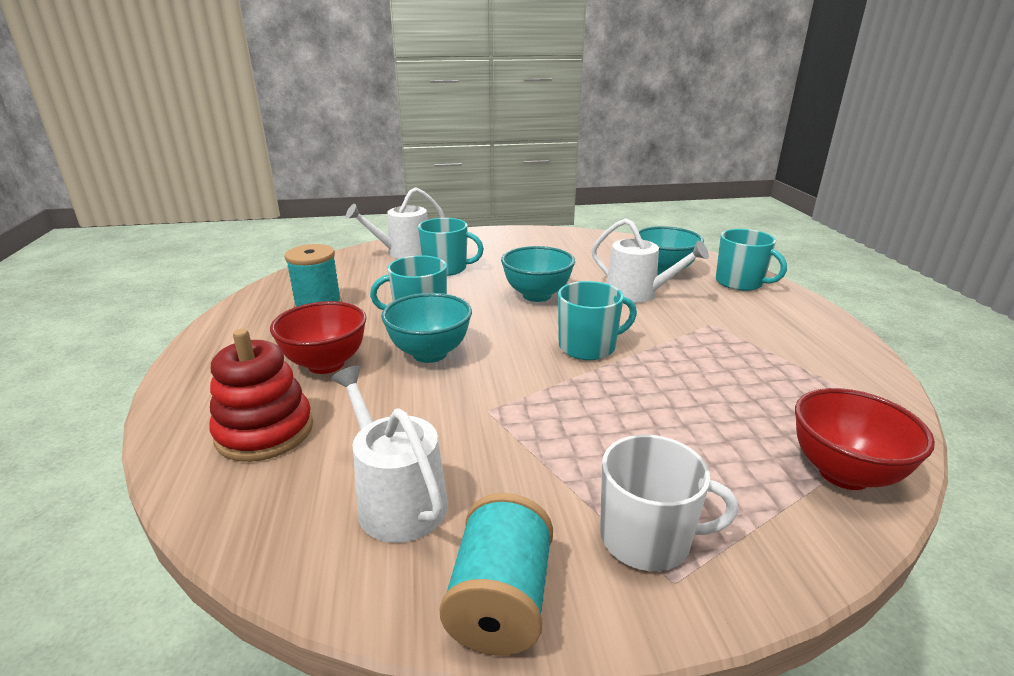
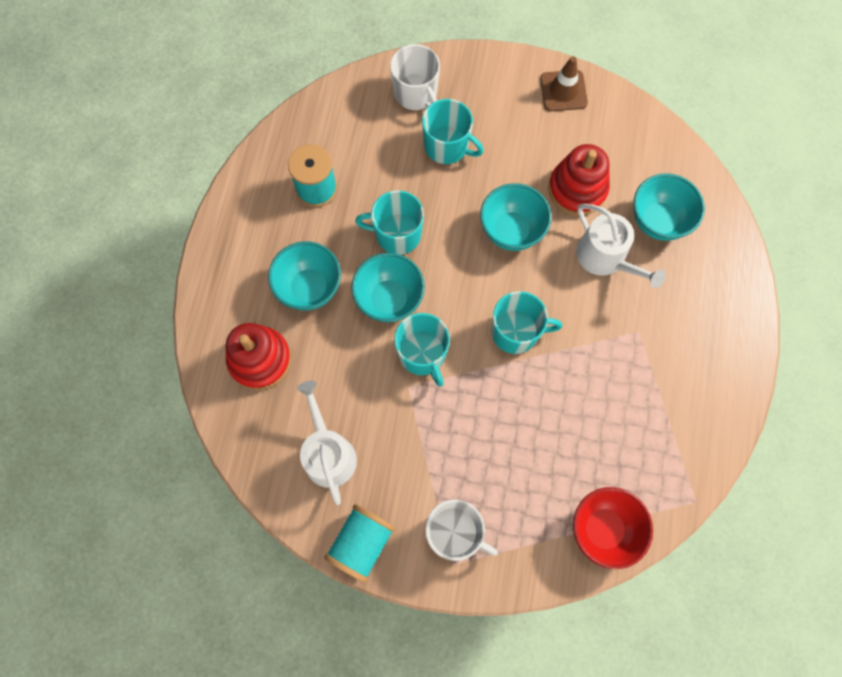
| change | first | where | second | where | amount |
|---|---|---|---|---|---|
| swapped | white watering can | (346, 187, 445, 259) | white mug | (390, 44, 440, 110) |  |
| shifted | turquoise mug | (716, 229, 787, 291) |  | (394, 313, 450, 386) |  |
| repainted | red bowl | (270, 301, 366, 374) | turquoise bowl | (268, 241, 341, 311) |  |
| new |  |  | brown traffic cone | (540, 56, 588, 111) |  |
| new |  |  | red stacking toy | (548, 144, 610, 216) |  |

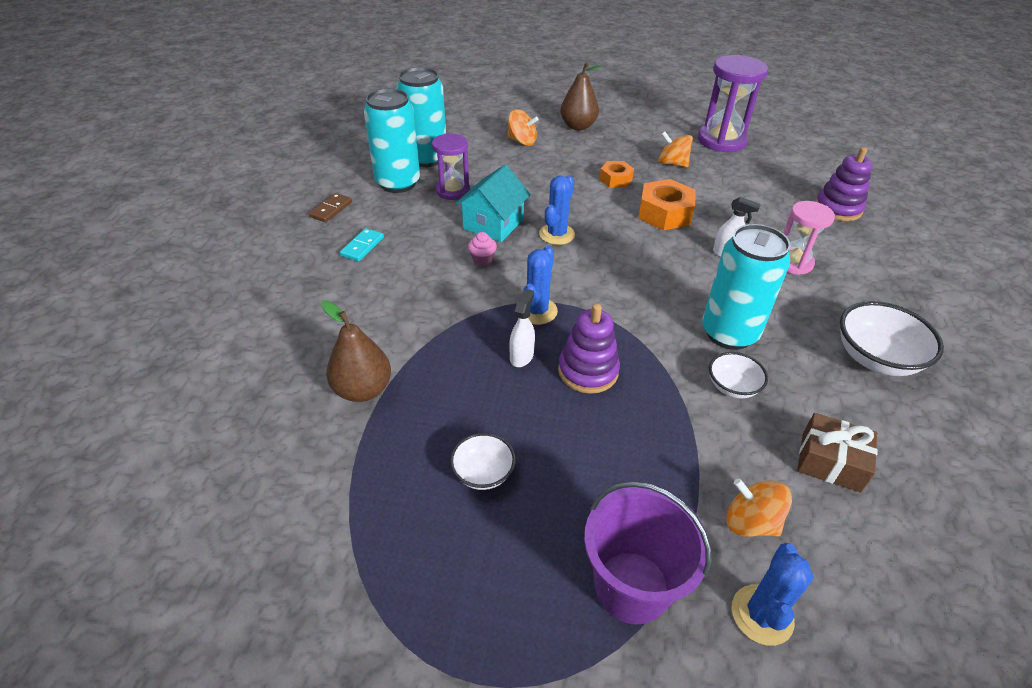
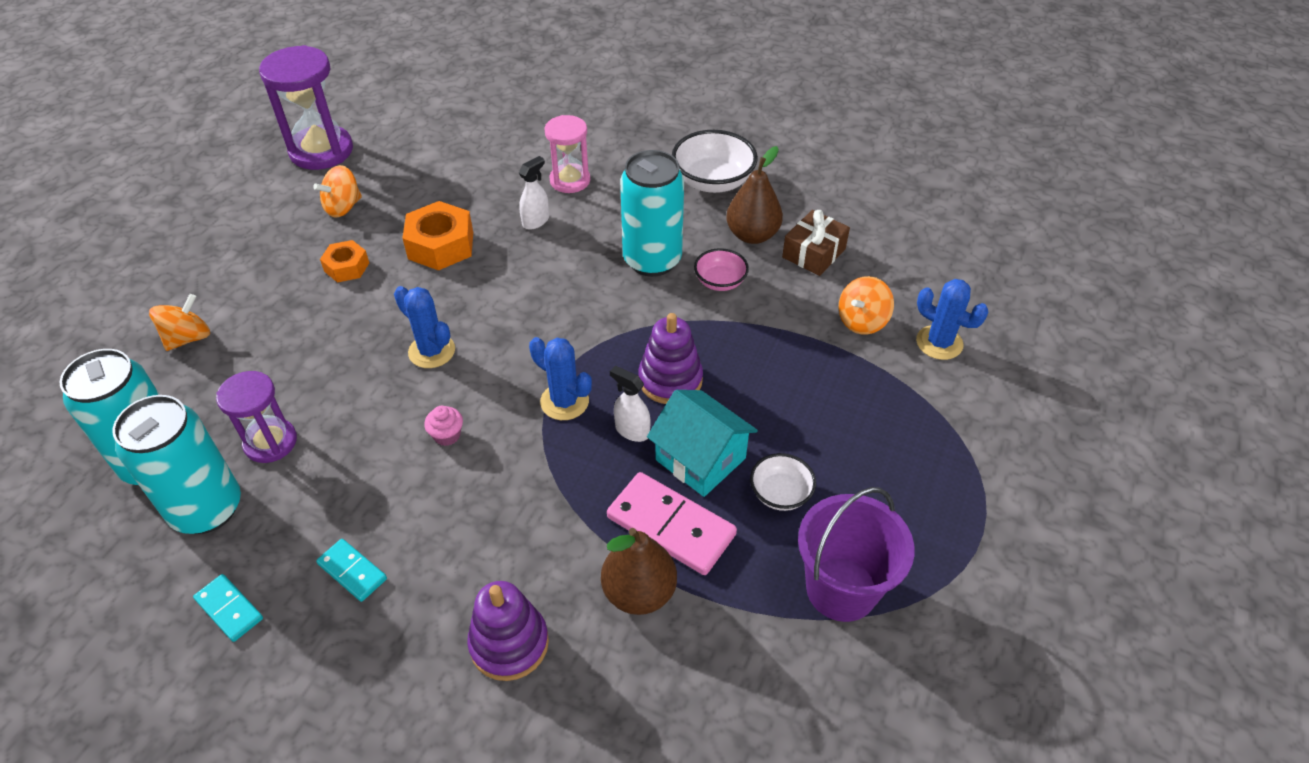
| change | first | where | second | where | amount |
|---|---|---|---|---|---|
| shifted | brown pear | (560, 62, 602, 130) |  | (726, 146, 783, 244) |  |
| shifted | purple stacking toy | (815, 147, 872, 221) |  | (467, 581, 549, 681) |  |
| shifted | turquoise house | (455, 164, 531, 242) |  | (647, 390, 758, 497) |  |
| repainted | brown domino | (309, 193, 352, 222) | turquoise domino | (193, 574, 263, 642) |  |
| repainted | white bowl | (709, 352, 768, 399) | pink bowl | (694, 248, 749, 291) |  |
| shifted | purple bucket | (584, 481, 712, 624) |  | (798, 487, 915, 622) |  |
| new |  |  | pink domino | (607, 472, 737, 575) |  |

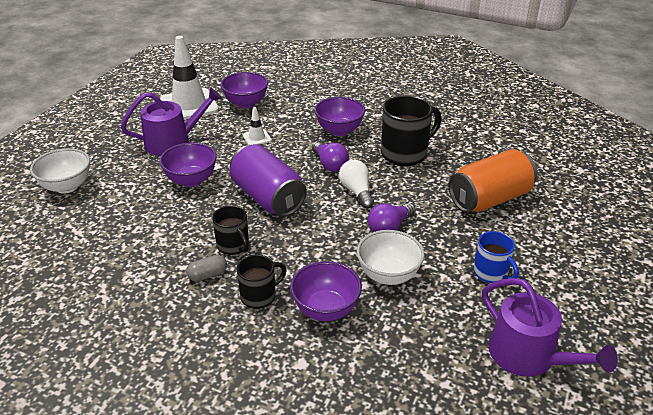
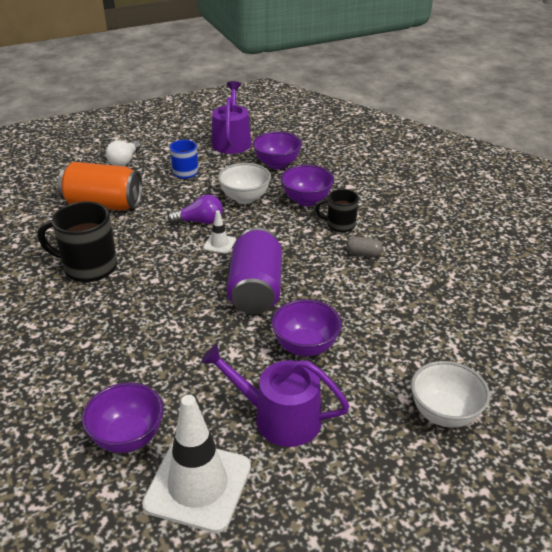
| change | first | where | second | where | amount |
|---|---|---|---|---|---|
| shifted | purple bowl | (314, 97, 365, 136) |  | (253, 131, 302, 169) |  |
| shifted | white traffic cone | (243, 107, 272, 145) |  | (203, 210, 236, 254) |  |
| gone | purple light bulb | (312, 141, 349, 172) |  |  |  |
| shifted | white light bulb | (339, 160, 374, 208) |  | (106, 140, 141, 166) |  |
| gone | black mug | (212, 205, 249, 255) |  |  |  |

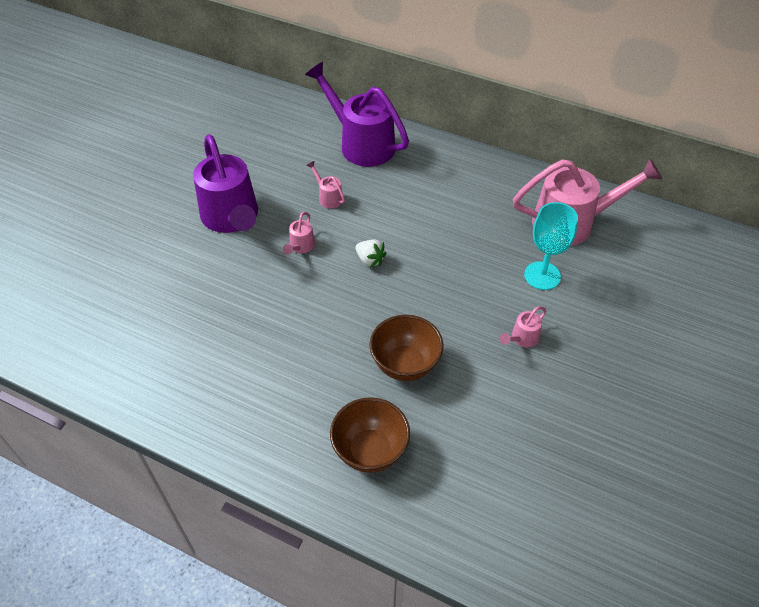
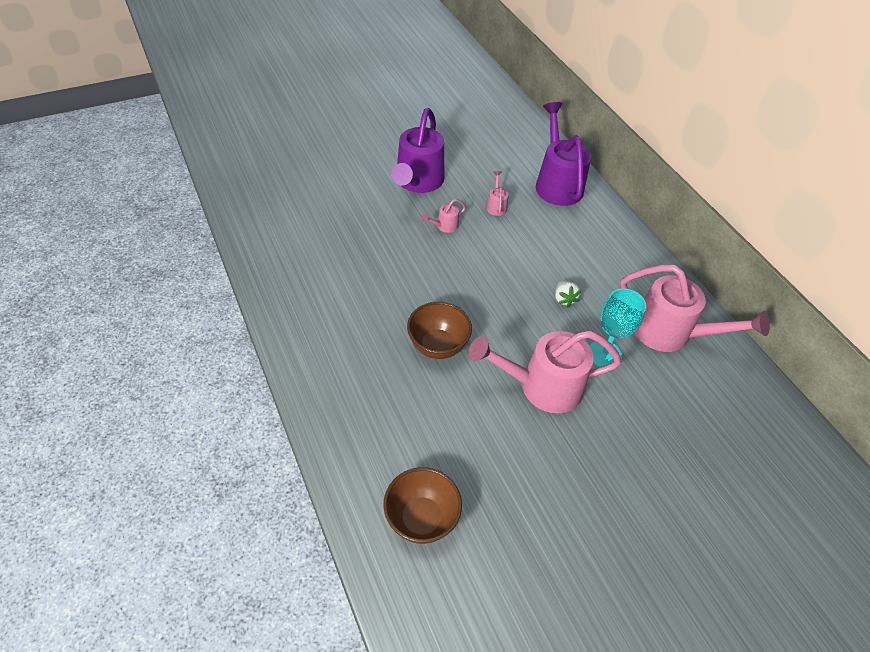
| change | first | where | second | where | amount |
|---|---|---|---|---|---|
| shifted | white strawberry | (355, 239, 387, 268) |  | (555, 280, 581, 307) |  |
| scaled | pink watering can | (500, 306, 547, 347) |  | (469, 330, 622, 413) | x2.37 |
| shifted | brown bowl | (330, 397, 410, 473) |  | (383, 467, 462, 544) |  |

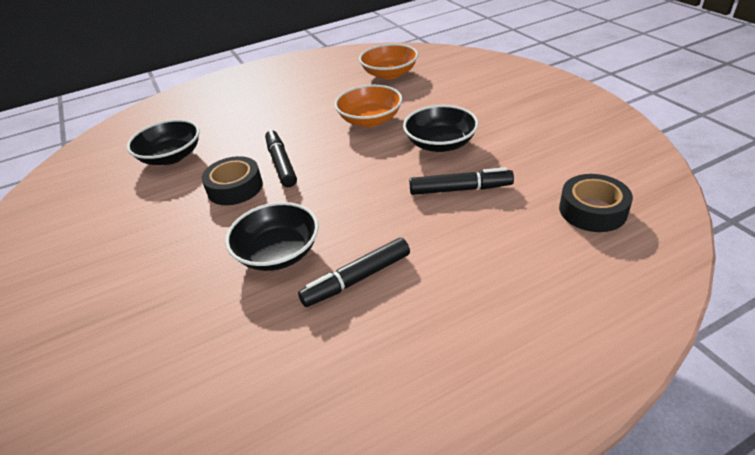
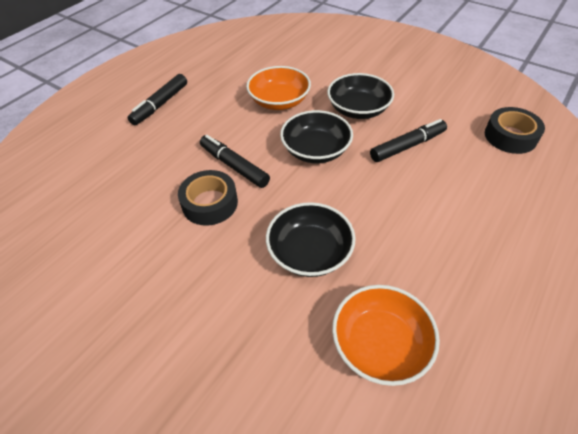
| change | first | where | second | where | amount |
|---|---|---|---|---|---|
| shifted | orange bowl | (359, 44, 418, 79) |  | (332, 285, 440, 386) |  |
| shifted | black bowl | (127, 119, 200, 165) |  | (280, 110, 353, 163) |  |
| shifted | black marker | (298, 238, 410, 307) |  | (128, 74, 187, 125) |  |

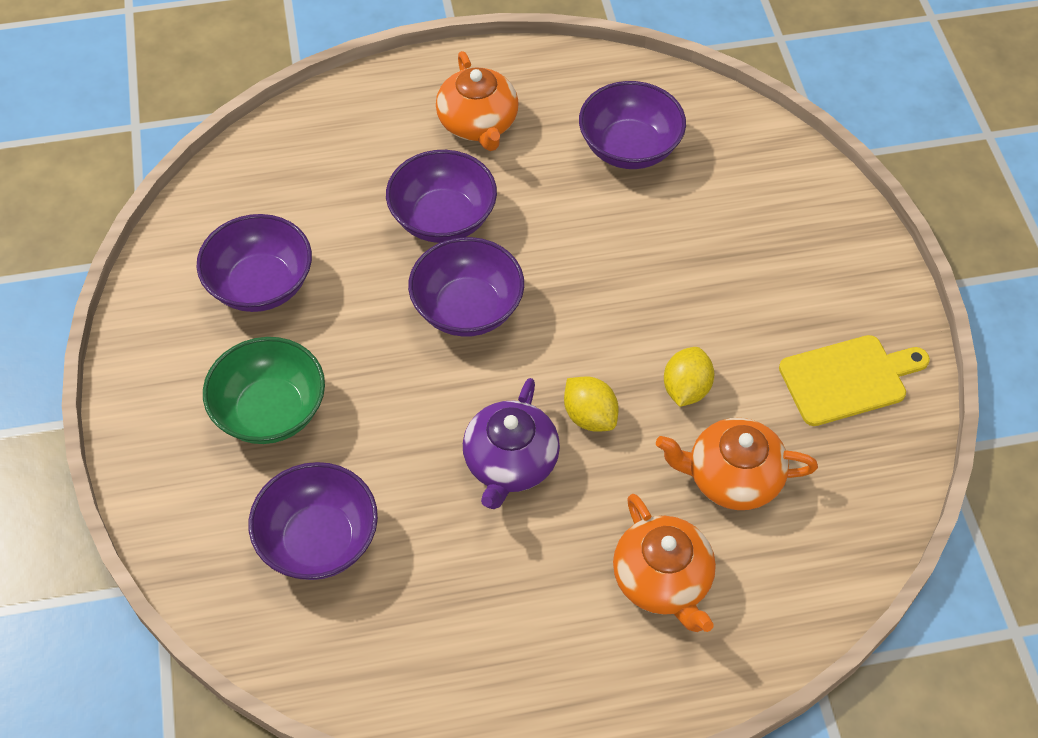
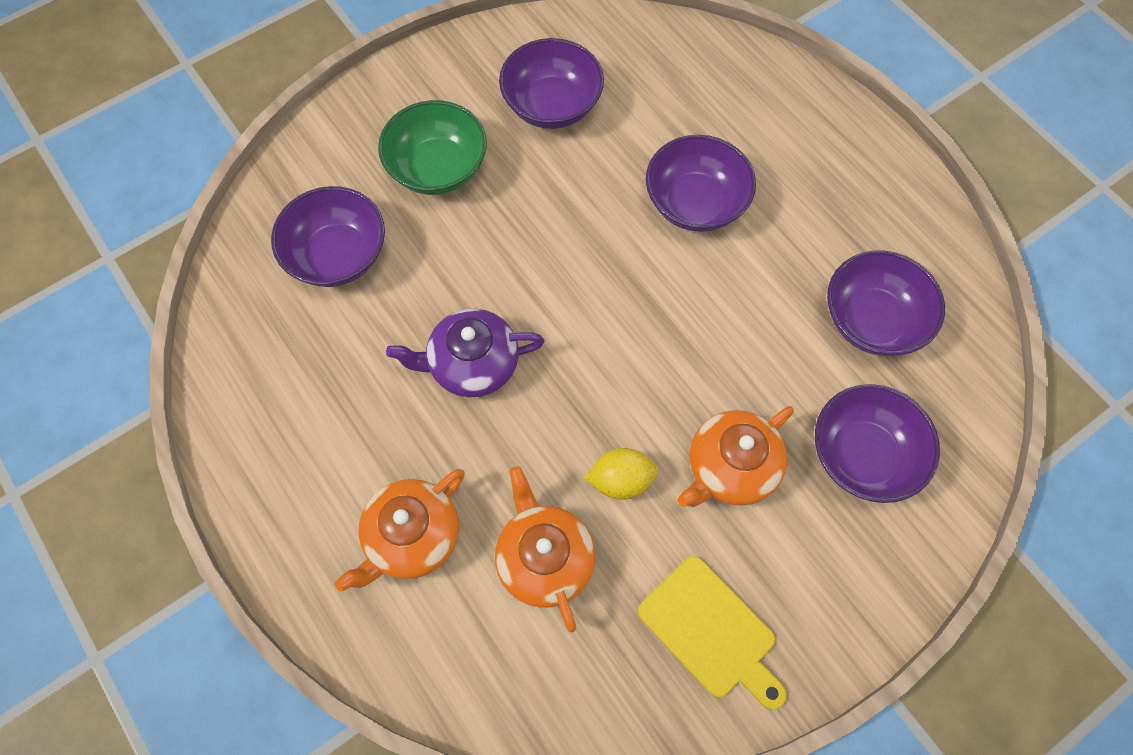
| change | first | where | second | where | amount |
|---|---|---|---|---|---|
| shifted | orange teapot | (436, 51, 519, 151) |  | (678, 406, 794, 507) |  |
| shifted | purple bowl | (408, 237, 524, 337) |  | (815, 384, 940, 503) |  |
| gone | yellow lemon | (564, 376, 619, 432) |  |  |  |

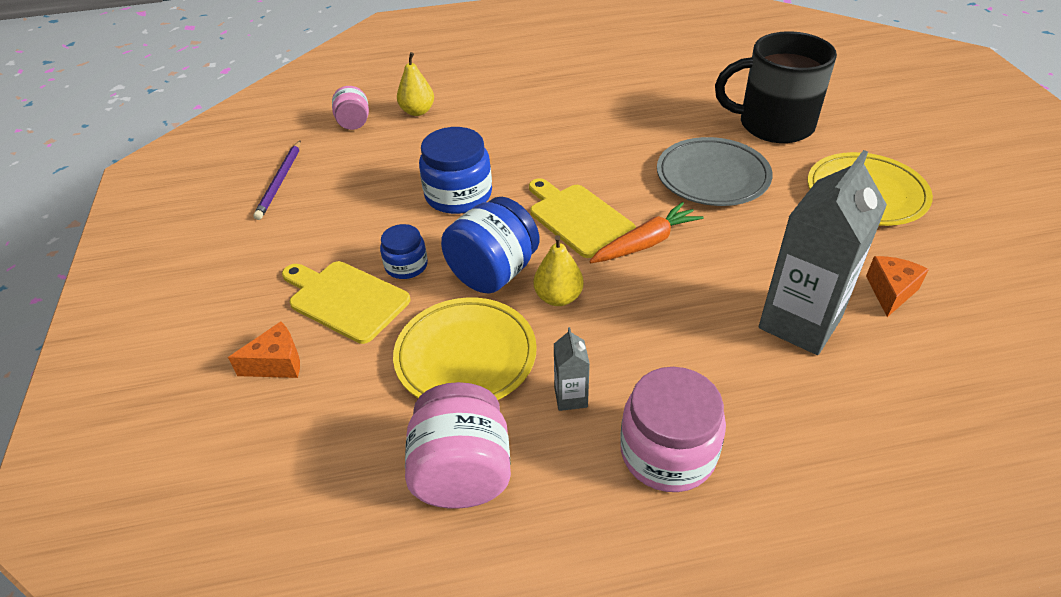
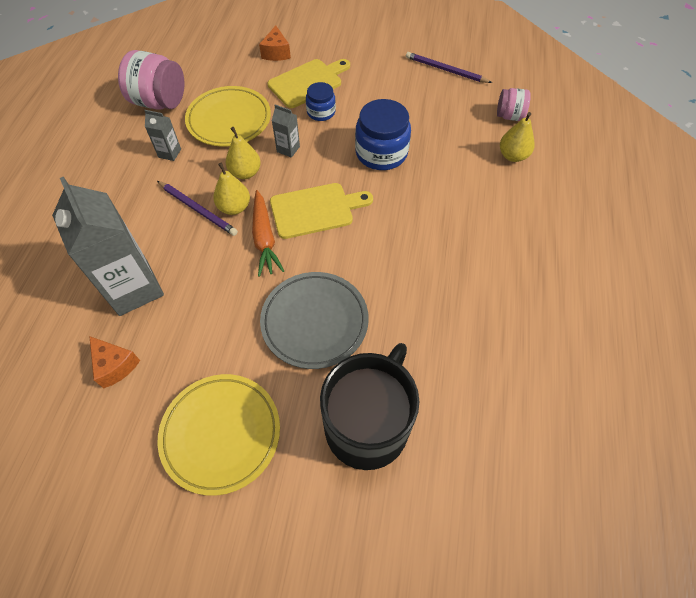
| change | first | where | second | where | amount |
|---|---|---|---|---|---|
| swapped | blue jar | (441, 197, 539, 294) | grey carton | (272, 104, 300, 158) |  |
| gone | pink jar | (620, 367, 726, 492) |  |  |  |
| new |  |  | yellow pear | (213, 162, 250, 215) |  |
| new |  |  | purple pencil | (157, 181, 238, 236) |  |

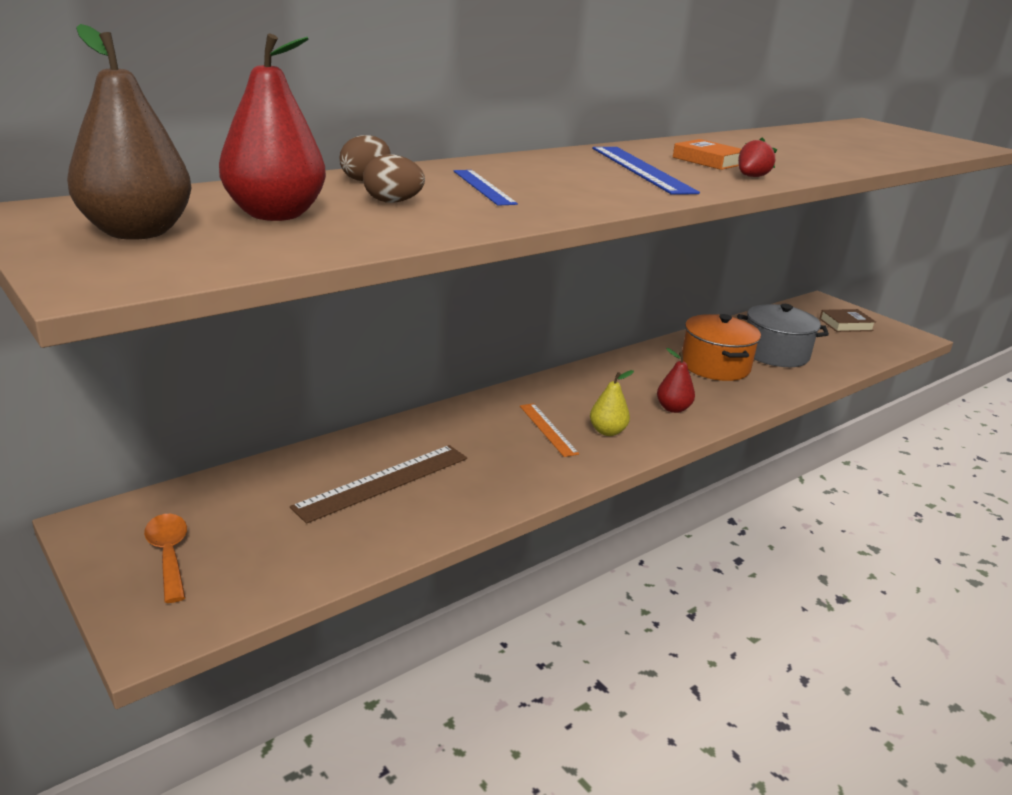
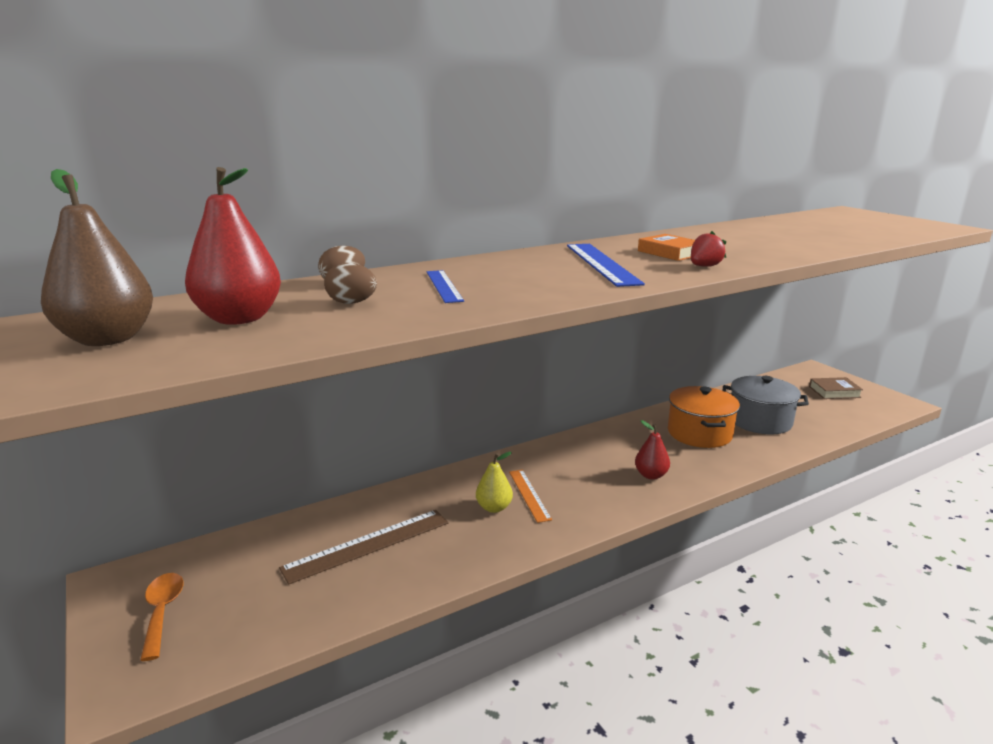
| change | first | where | second | where | amount |
|---|---|---|---|---|---|
| shifted | yellow pear | (590, 370, 634, 436) |  | (476, 452, 513, 513) |  |

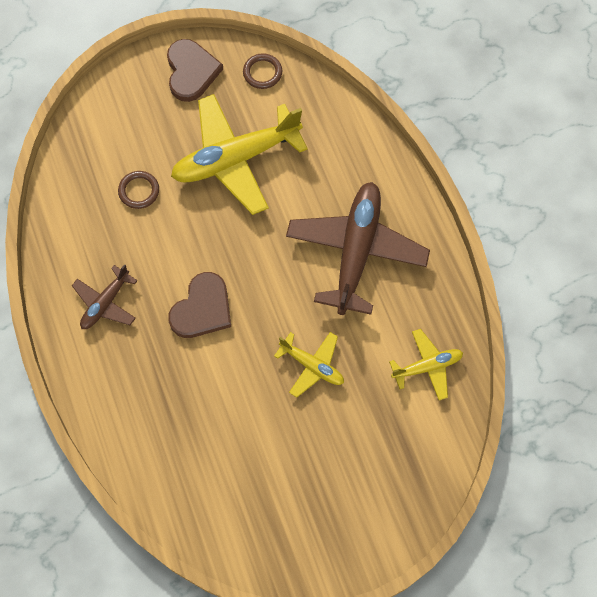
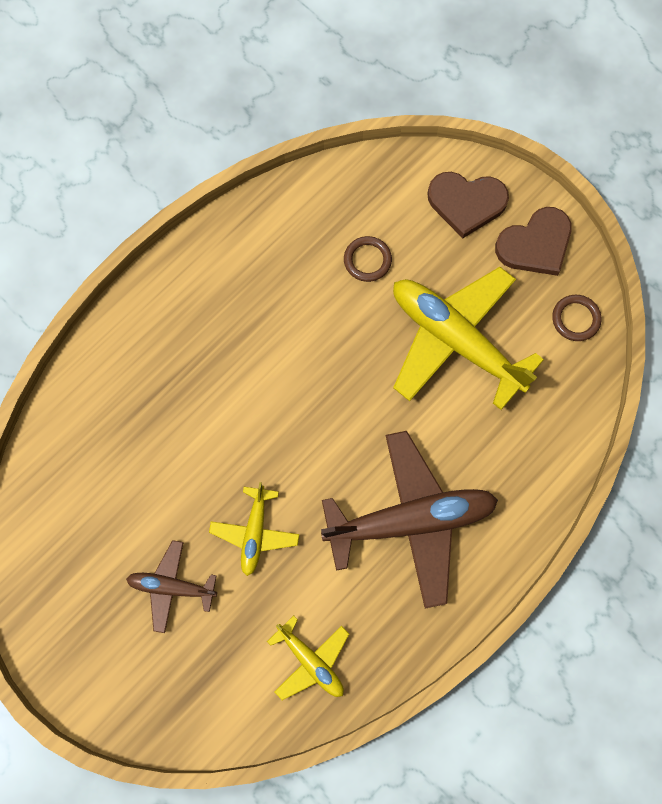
| change | first | where | second | where | amount |
|---|---|---|---|---|---|
| shifted | brown plane | (72, 264, 137, 329) |  | (126, 540, 217, 633) |  |
| shifted | brown heart | (168, 272, 231, 338) |  | (427, 172, 509, 238) |  |

